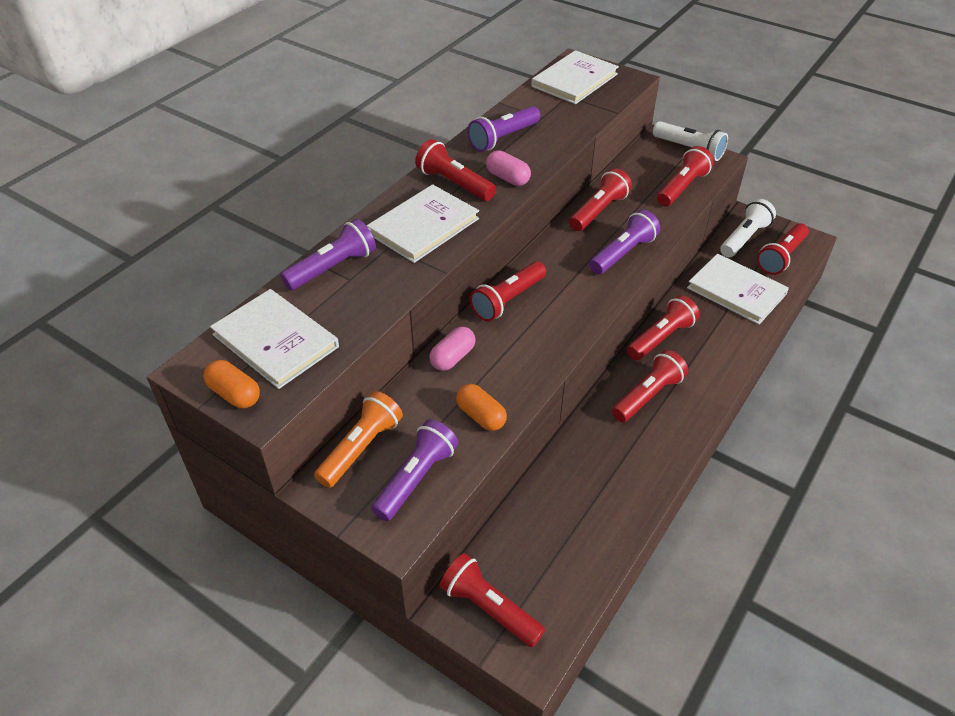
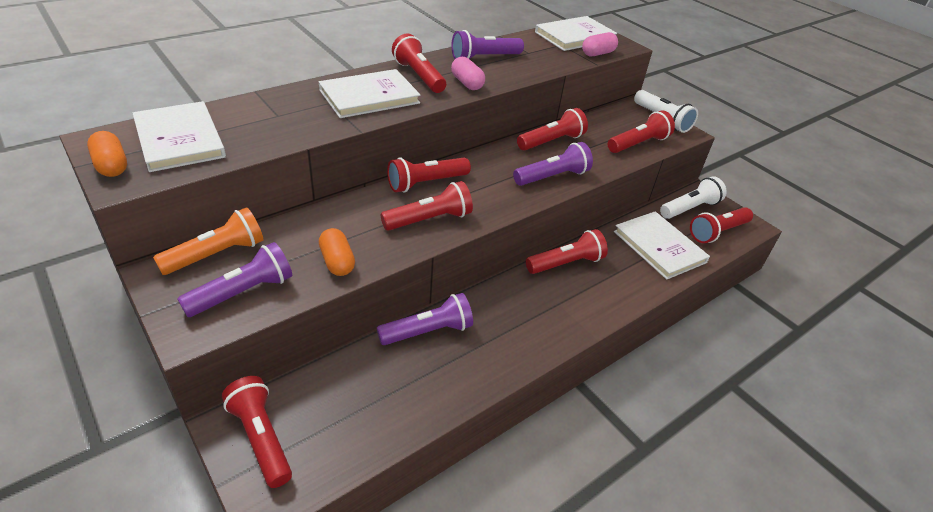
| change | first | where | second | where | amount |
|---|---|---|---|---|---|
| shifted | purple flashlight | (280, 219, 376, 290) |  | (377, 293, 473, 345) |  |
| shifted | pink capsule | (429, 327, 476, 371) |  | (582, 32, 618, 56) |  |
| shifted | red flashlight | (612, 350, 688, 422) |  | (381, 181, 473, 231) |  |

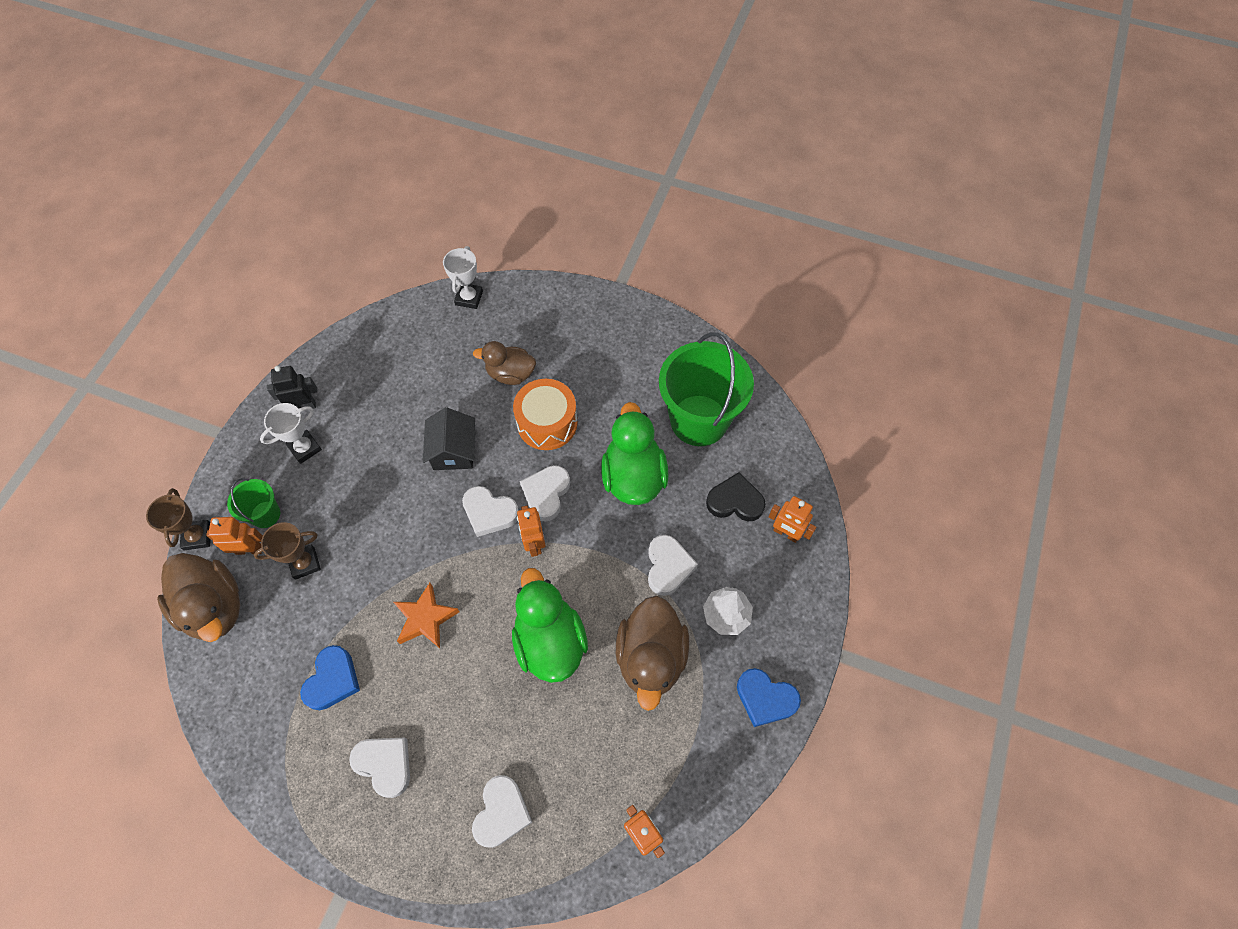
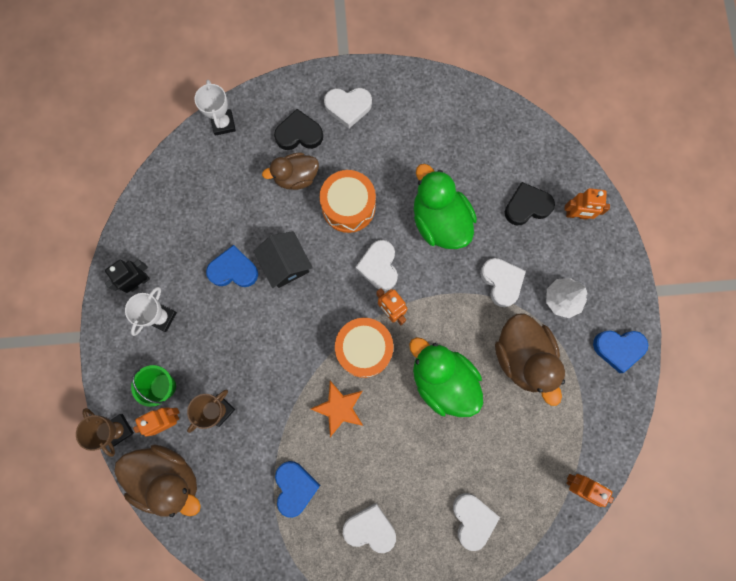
| change | first | where | second | where | amount |
|---|---|---|---|---|---|
| gone | green bucket | (659, 332, 754, 446) |  |  |  |
| shifted | white heart | (462, 486, 519, 537) |  | (324, 88, 372, 128) |  |
| new |  |  | black heart | (274, 109, 323, 150) |  |
| new |  |  | blue heart | (206, 245, 258, 287) |  |
| new |  |  | orange drum | (335, 318, 394, 378) |  |

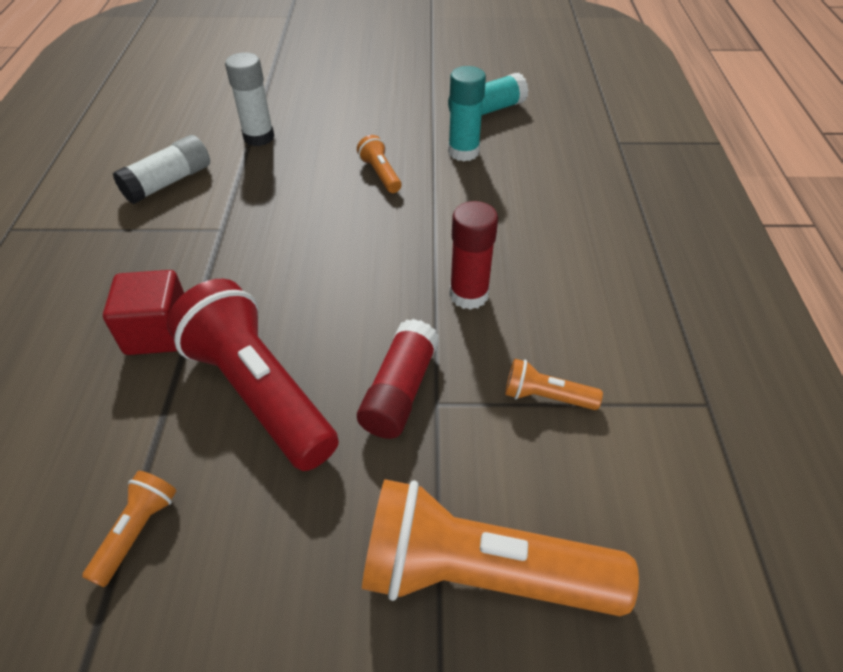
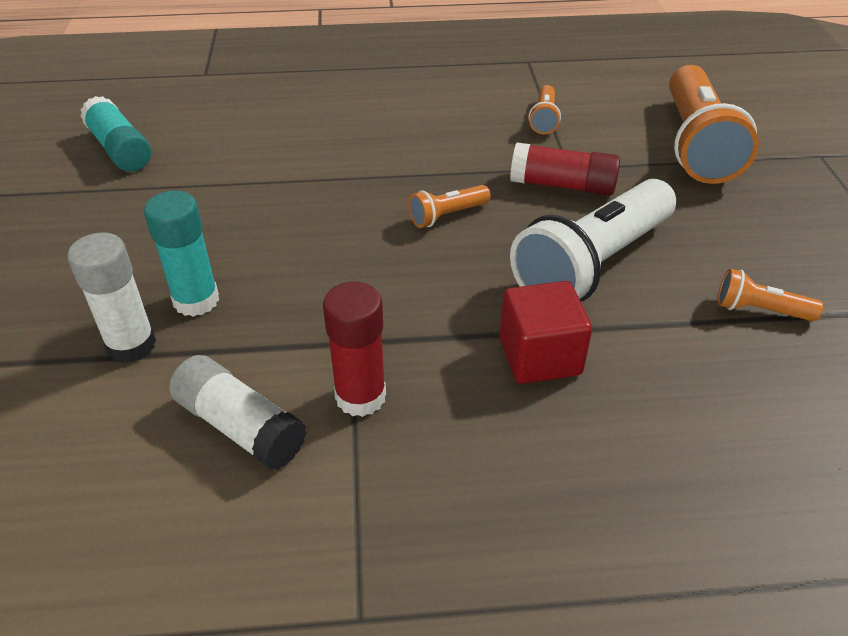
| change | first | where | second | where | amount |
|---|---|---|---|---|---|
| shifted | turquoise glue stick | (448, 66, 486, 161) |  | (144, 191, 219, 317) |  |
| shifted | orange flashlight | (357, 135, 402, 193) |  | (408, 185, 491, 228) |  |
| shifted | red glue stick | (449, 201, 498, 310) |  | (323, 281, 386, 417) |  |
| repainted | red flashlight | (167, 279, 339, 471) | white flashlight | (510, 179, 676, 302) |  |

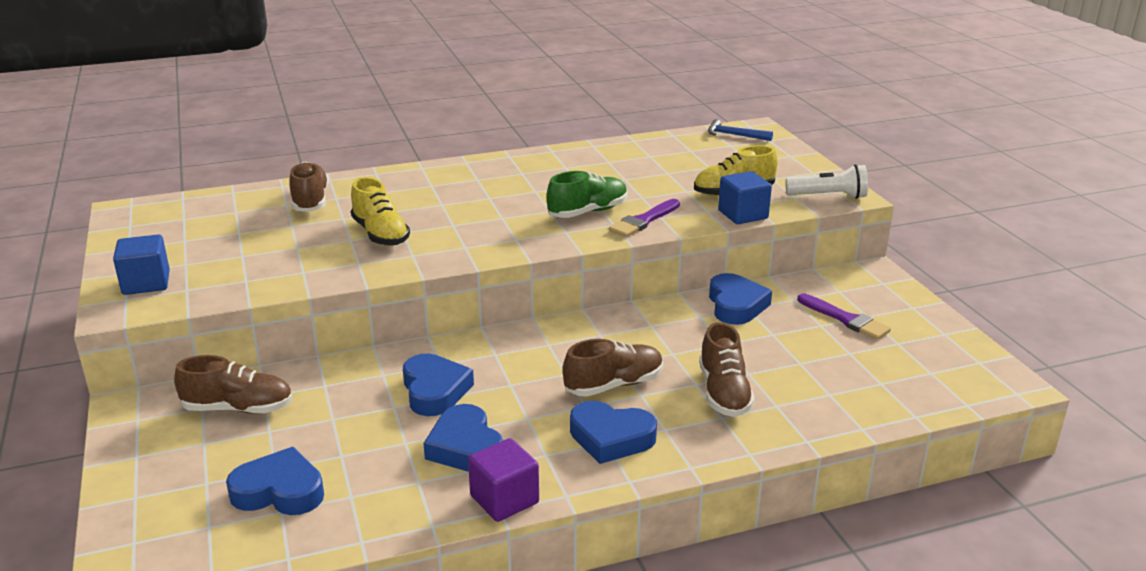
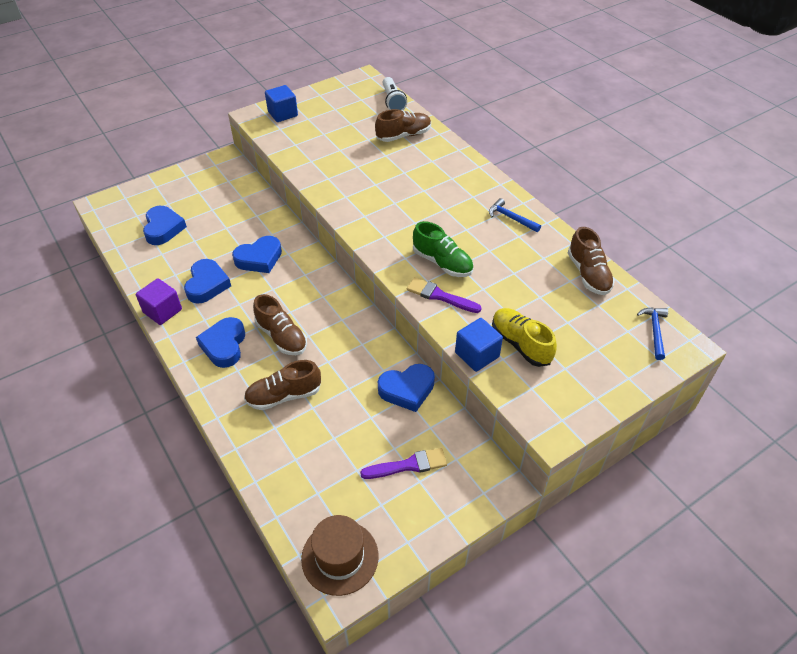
| change | first | where | second | where | amount |
|---|---|---|---|---|---|
| shifted | white flashlight | (786, 164, 868, 199) |  | (383, 77, 407, 110) |  |
| gone | yellow shoe | (351, 177, 410, 246) |  |  |  |
| rotated | purple brush | (797, 293, 891, 340) |  | (360, 448, 447, 479) | 135 degrees counterclockwise |
| shifted | brown shoe | (174, 355, 292, 414) |  | (568, 227, 615, 295) |  |
| rotated | blue heart | (423, 404, 503, 472) |  | (184, 259, 231, 304) | 135 degrees clockwise |
| new |  |  | blue hammer | (489, 198, 541, 232) |  |
| new |  |  | brown hat | (301, 515, 379, 596) |  |

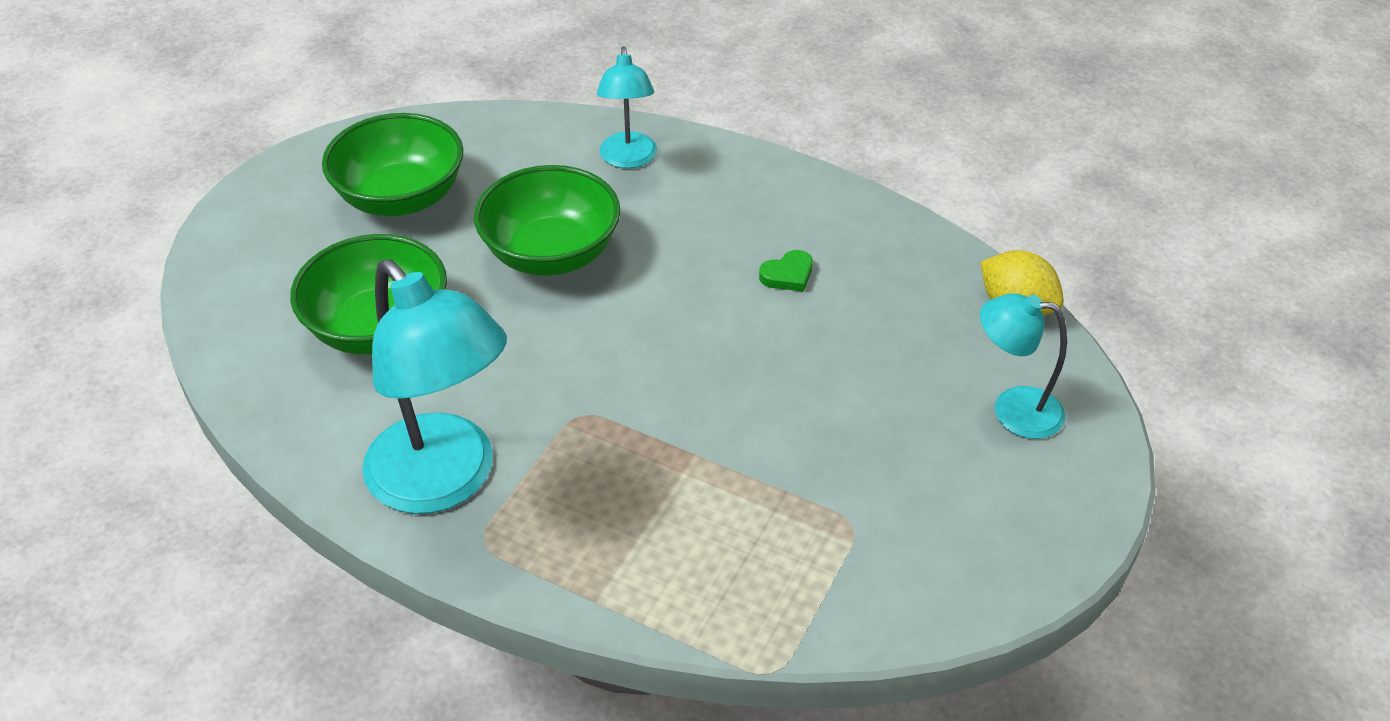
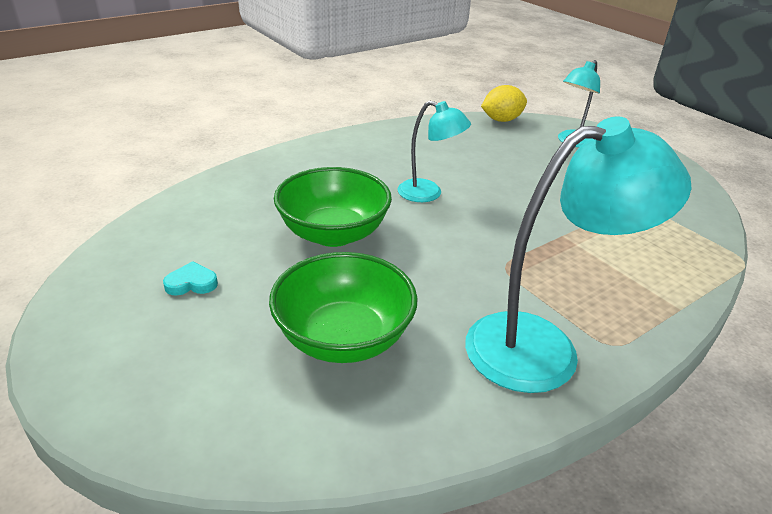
| change | first | where | second | where | amount |
|---|---|---|---|---|---|
| shifted | turquoise lamp | (597, 46, 657, 168) |  | (398, 101, 471, 202) |  |
| swapped | green bowl | (322, 113, 463, 216) | turquoise heart | (163, 261, 218, 296) |  |
| gone | green heart | (759, 250, 813, 292) |  |  |  |

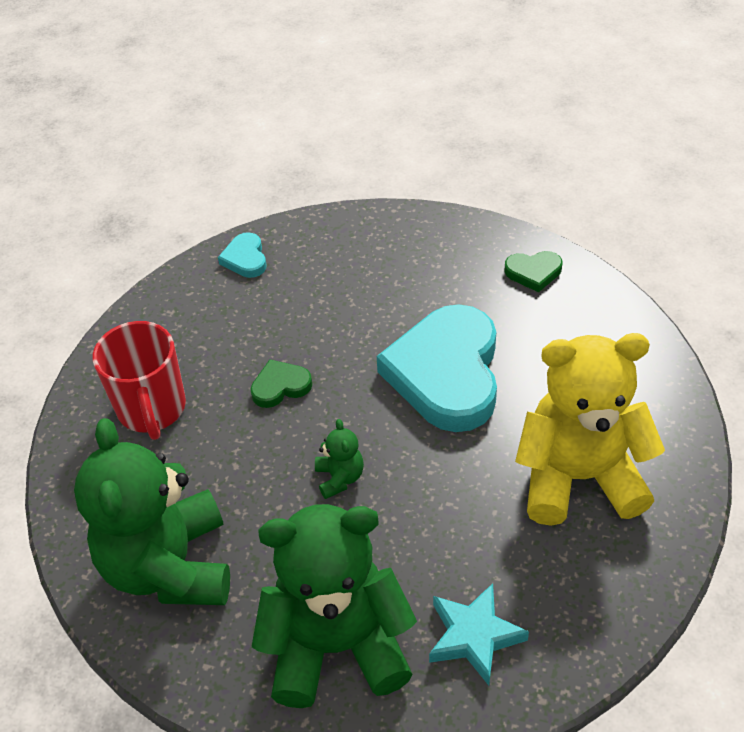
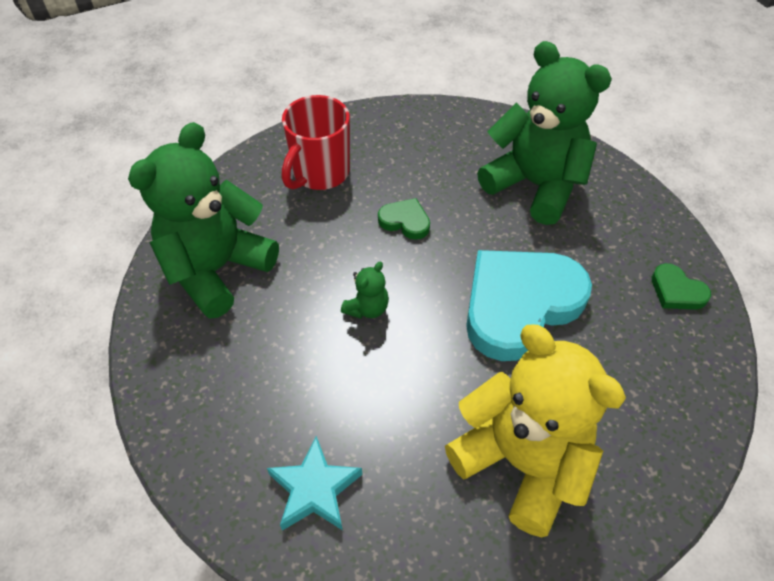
| change | first | where | second | where | amount |
|---|---|---|---|---|---|
| gone | turquoise heart | (218, 232, 267, 278) |  |  |  |
| shifted | green teddy bear | (252, 504, 417, 708) |  | (477, 41, 612, 225) |  |

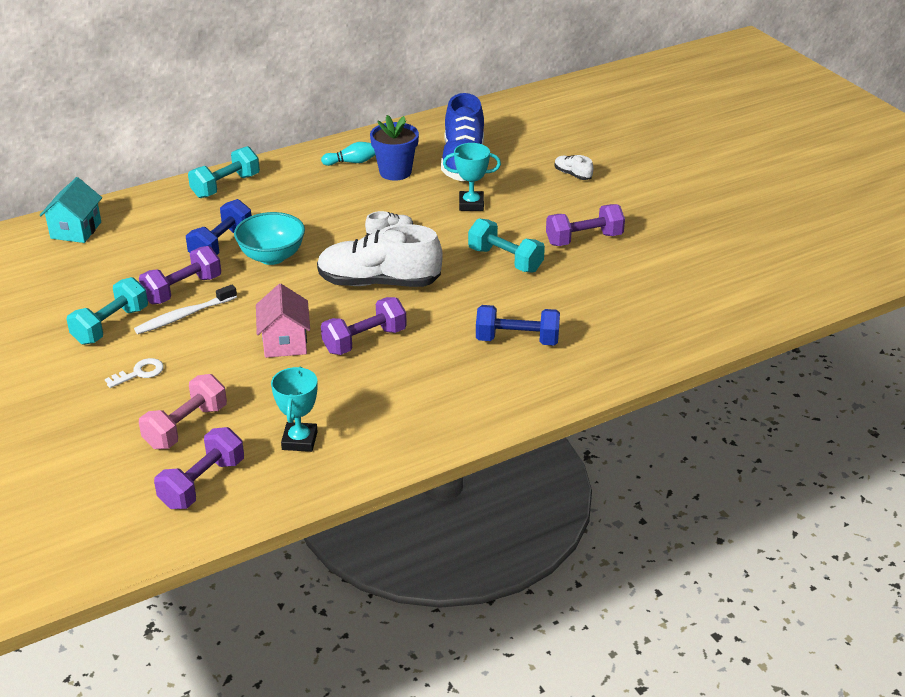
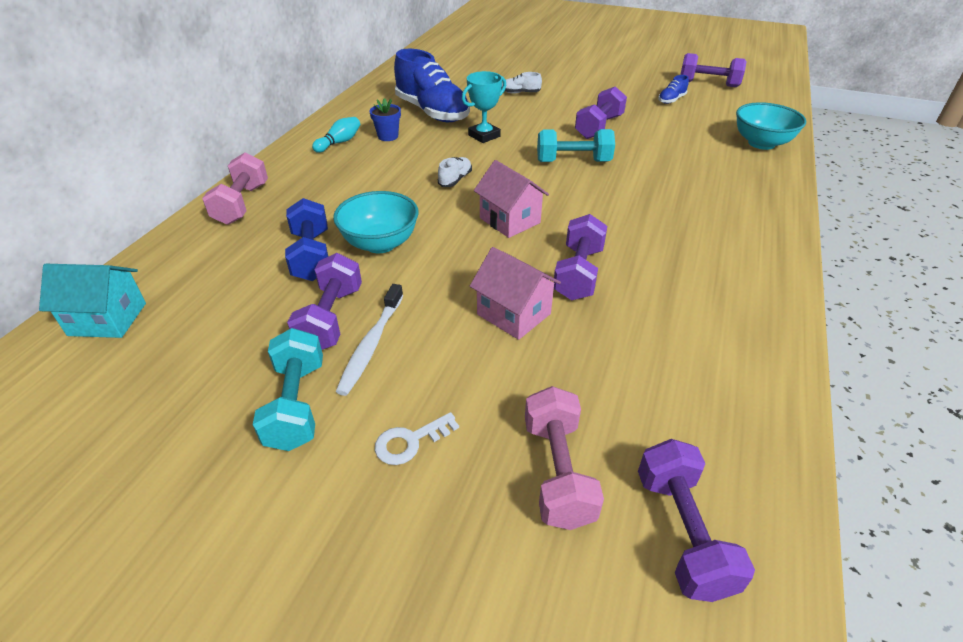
| change | first | where | second | where | amount |
|---|---|---|---|---|---|
| scaled | blue flower pot | (370, 115, 419, 181) |  | (370, 98, 401, 141) | x0.63 |
| repainted | turquoise dumbbell | (188, 146, 260, 198) | pink dumbbell | (202, 152, 268, 225) |  |
| rotated | turquoise house | (40, 177, 102, 243) |  | (39, 264, 146, 338) | 60 degrees counterclockwise |
| swapped | white shoe | (317, 224, 443, 287) | pink house | (474, 160, 549, 238) |  |
| gone | blue dumbbell | (476, 305, 560, 345) |  |  |  |
| rotated | white key | (105, 358, 164, 388) |  | (375, 412, 459, 465) | 135 degrees counterclockwise |
| gone | turquoise trophy | (271, 366, 318, 452) |  |  |  |
| new |  |  | purple dumbbell | (680, 53, 747, 87) |  |
| new |  |  | blue shoe | (658, 75, 689, 104) |  |
| new |  |  | turquoise bowl | (736, 102, 806, 150) |  |

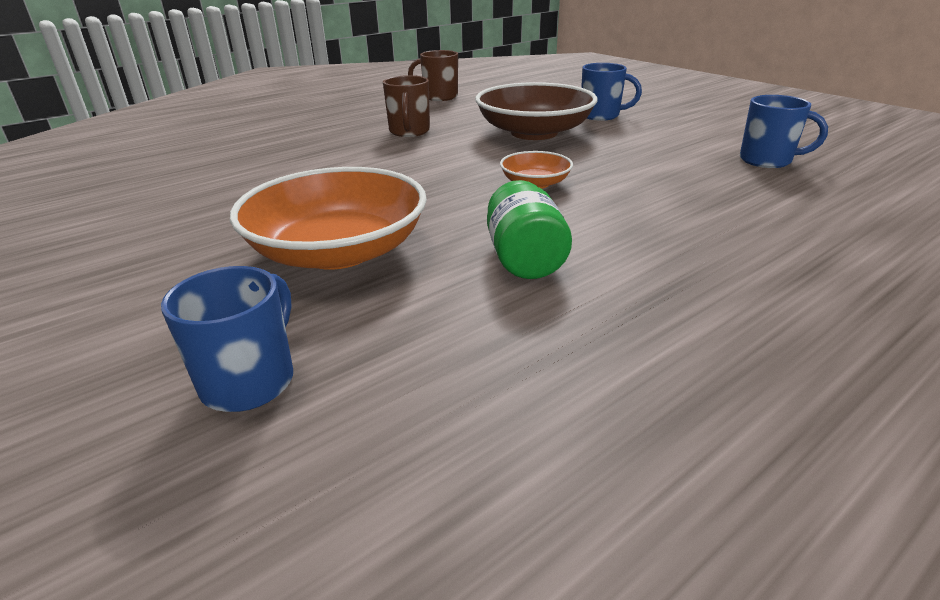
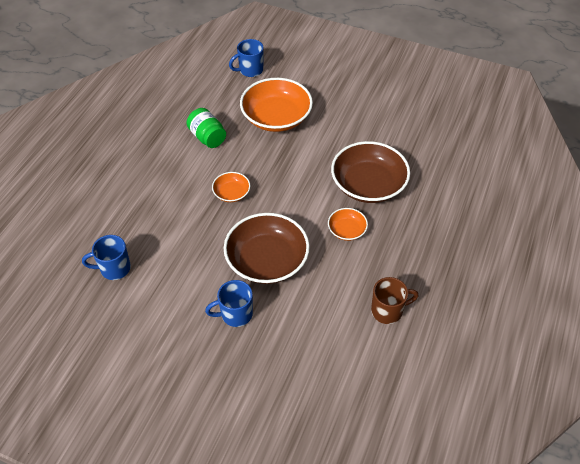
| change | first | where | second | where | amount |
|---|---|---|---|---|---|
| swapped | brown mug | (383, 75, 430, 137) | orange bowl | (328, 208, 368, 241) |  |
| rotated | blue mug | (161, 266, 293, 412) |  | (229, 39, 263, 77) | 75 degrees clockwise |
| new |  |  | brown bowl | (331, 141, 410, 203) |  |

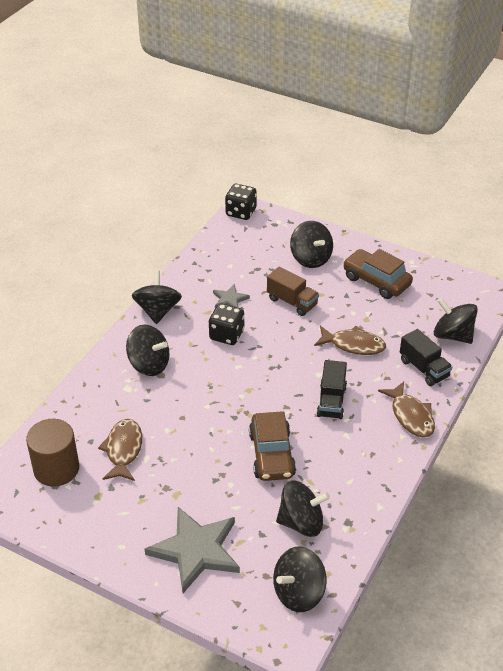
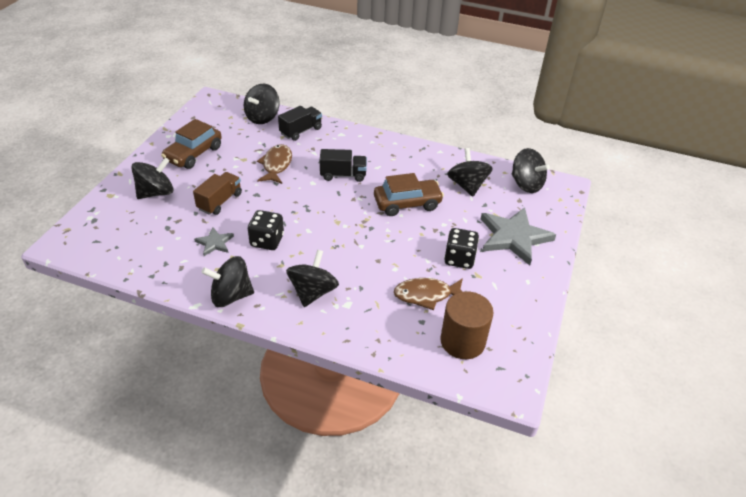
| change | first | where | second | where | amount |
|---|---|---|---|---|---|
| shifted | black dice | (225, 184, 257, 220) |  | (444, 228, 479, 269) |  |
| gone | brown fish | (378, 381, 435, 437) |  |  |  |

